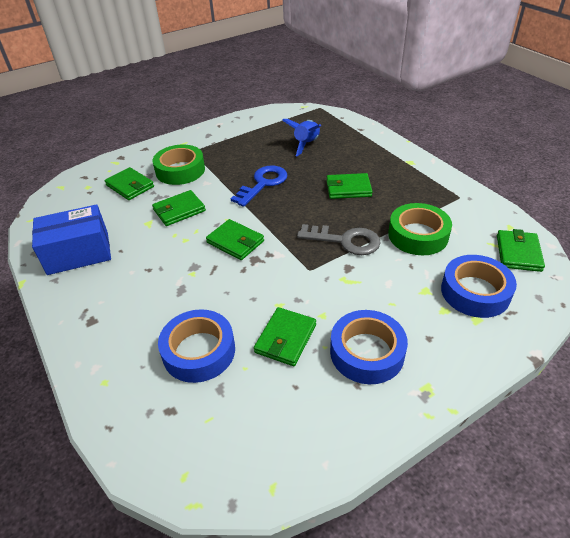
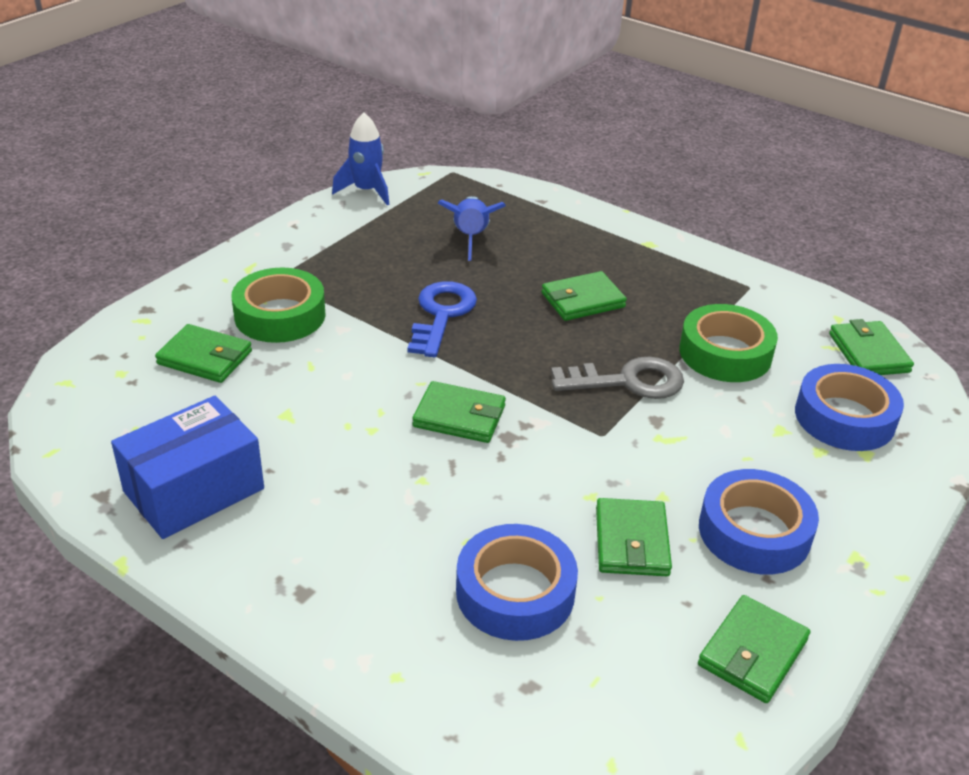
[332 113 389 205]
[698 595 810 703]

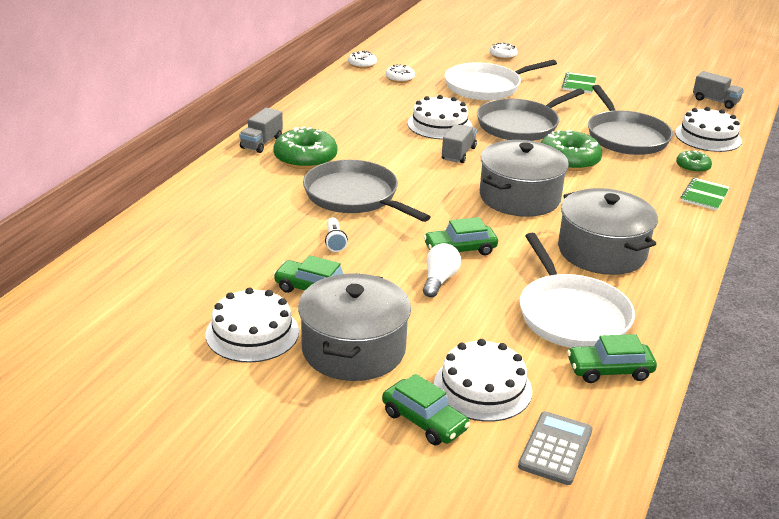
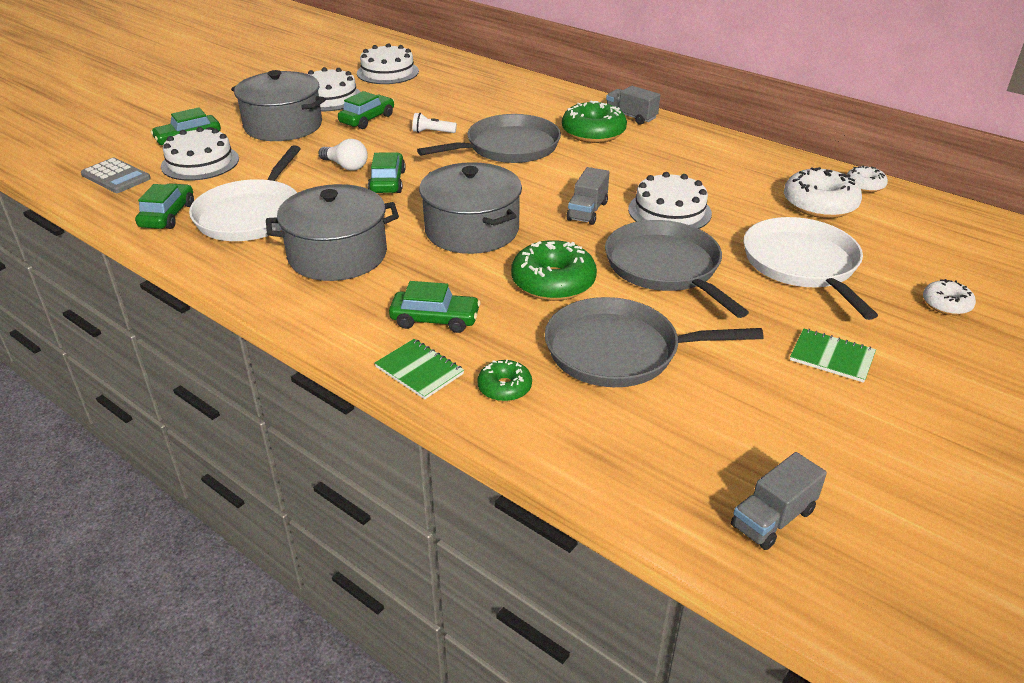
[389 281 481 333]
[357 43 419 84]
[567 167 609 225]
[189 145 301 241]
[784 167 862 218]

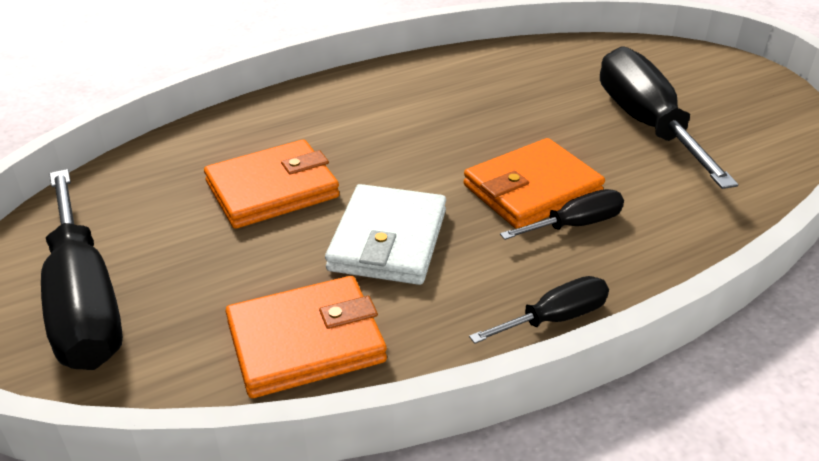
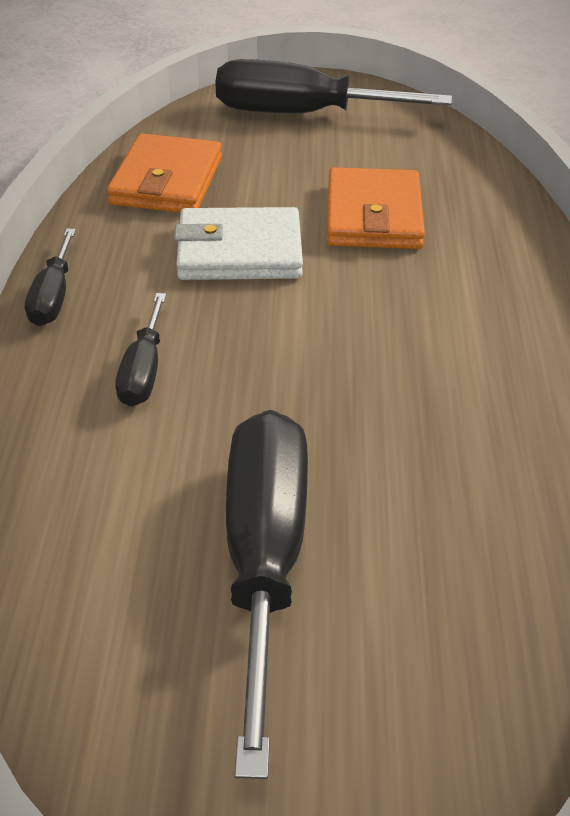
[463 138 605 229] (first image)
[174 207 303 280]
[226 410 308 779]

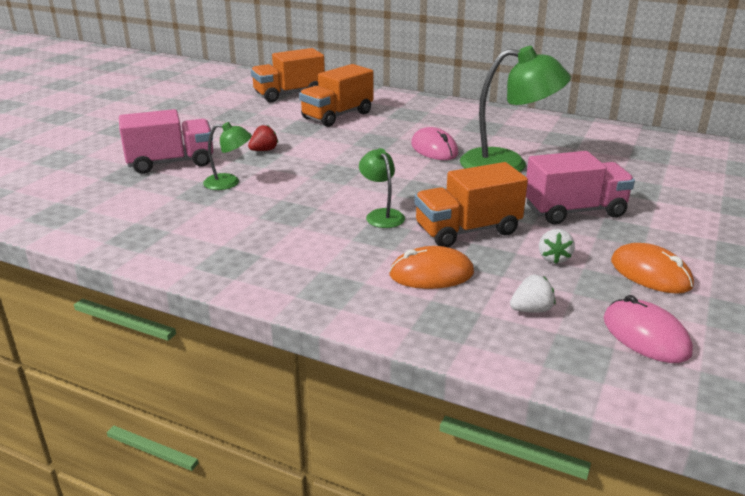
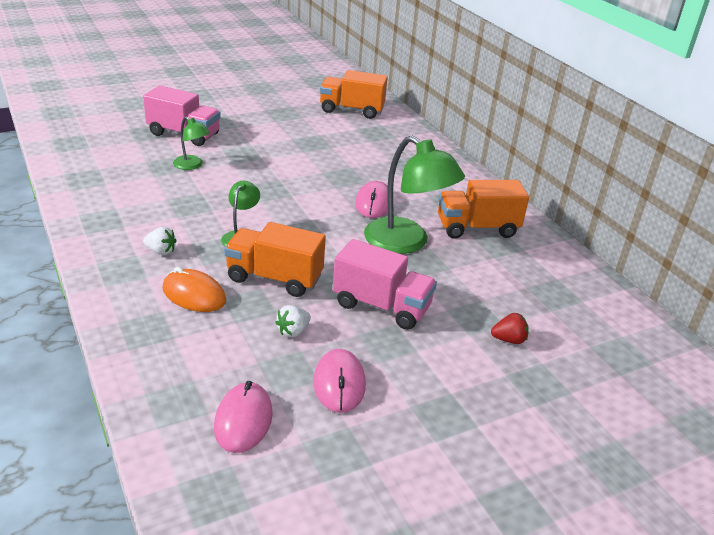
[491 313 529 344]
[438 180 529 239]
[143 227 177 255]
[313 349 366 413]

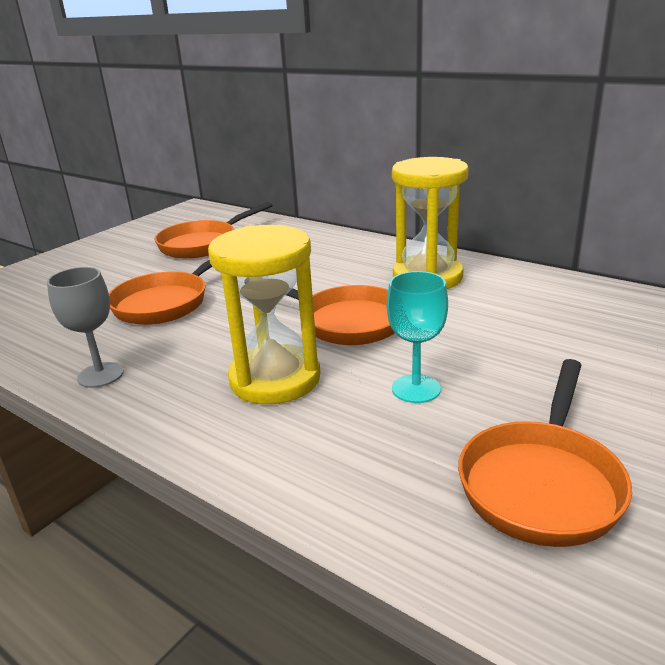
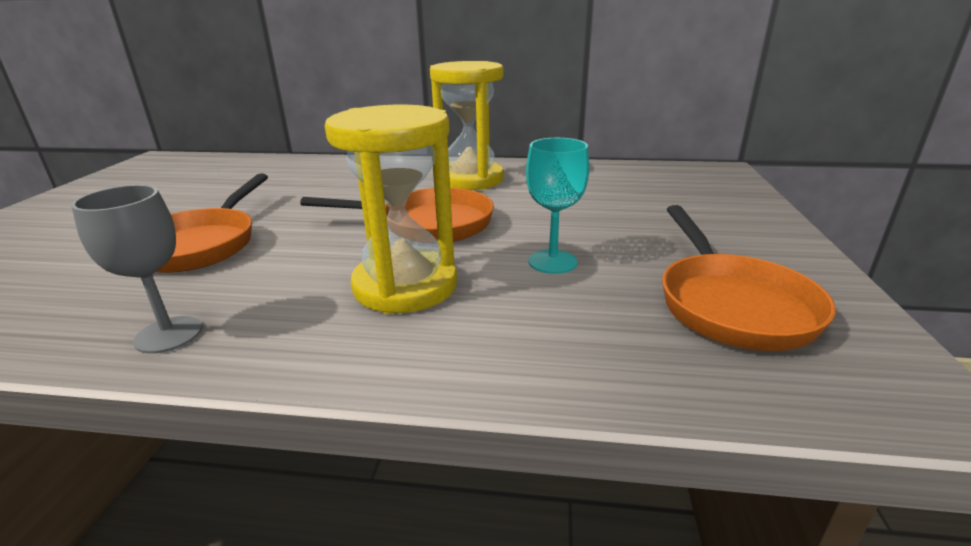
[154 202 273 259] (first image)

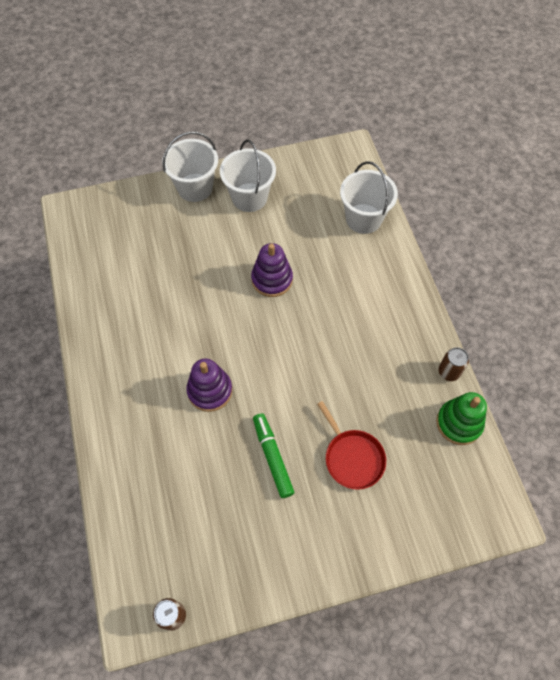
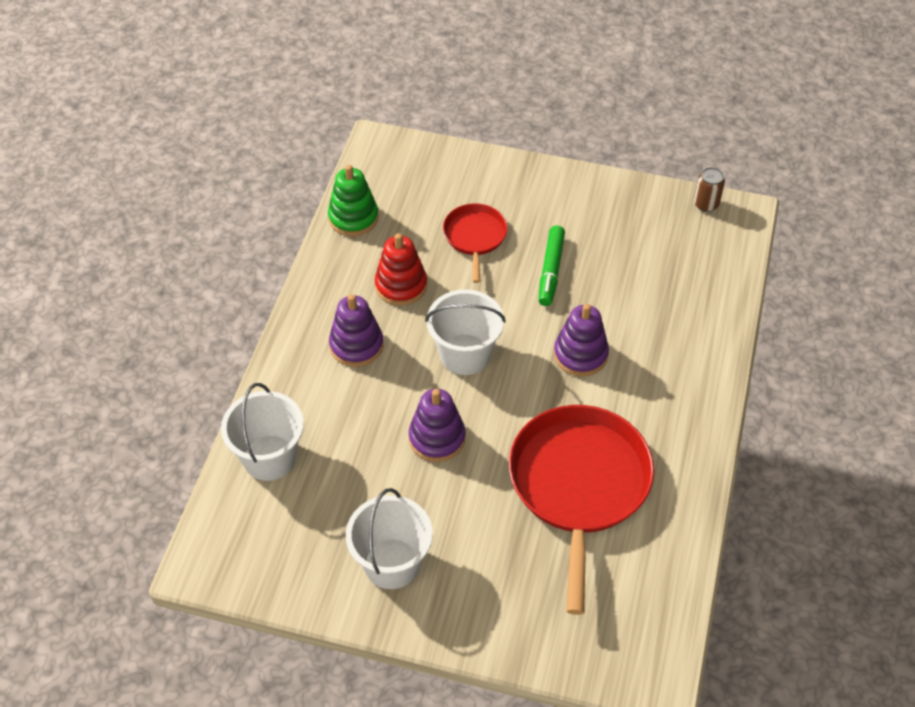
[438 347 469 381] (first image)
[329 294 384 367]
[375 233 427 306]
[509 405 654 615]
[425 289 506 375]

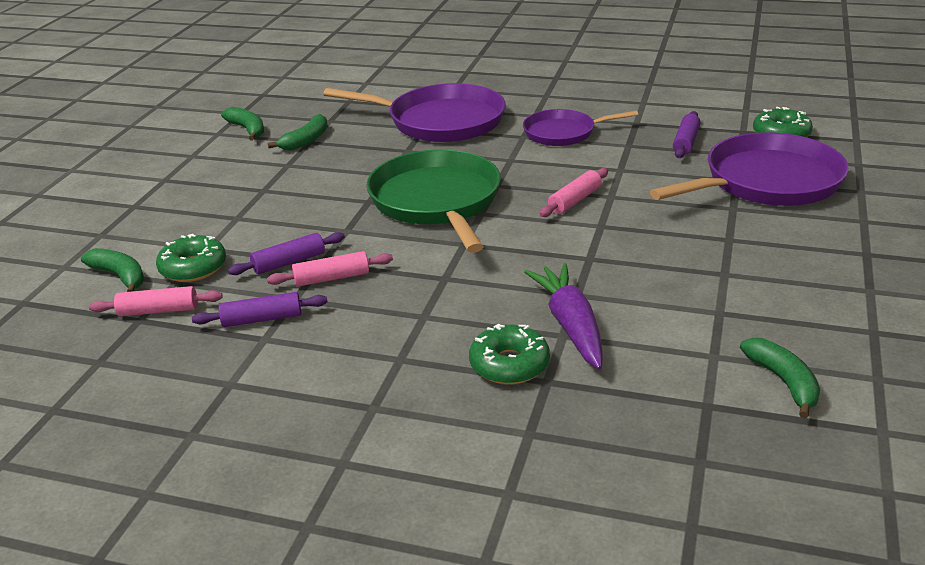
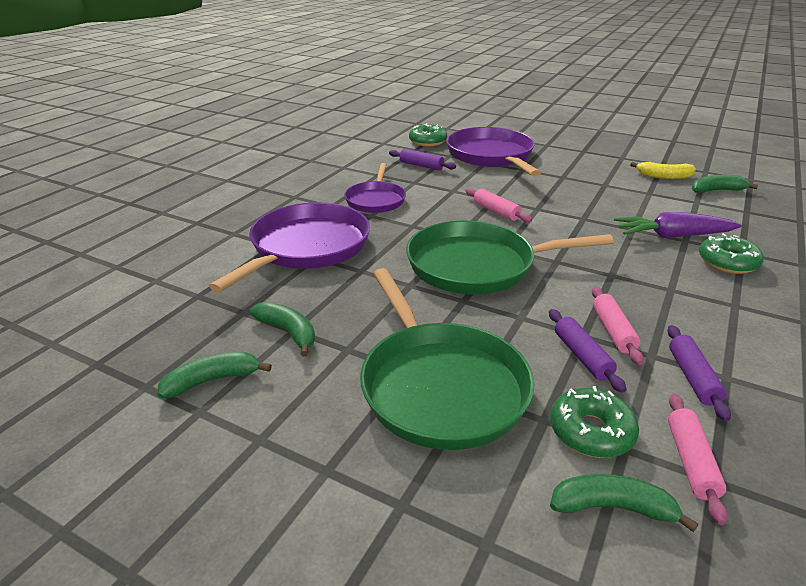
[360 268 534 450]
[630 162 696 179]
[550 474 698 532]

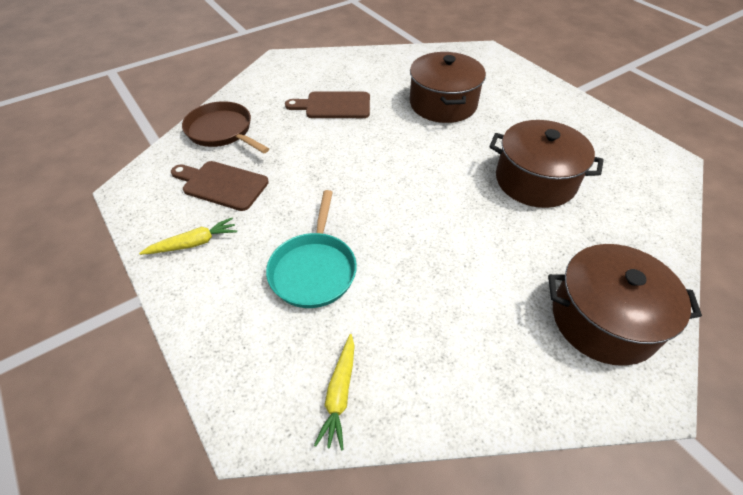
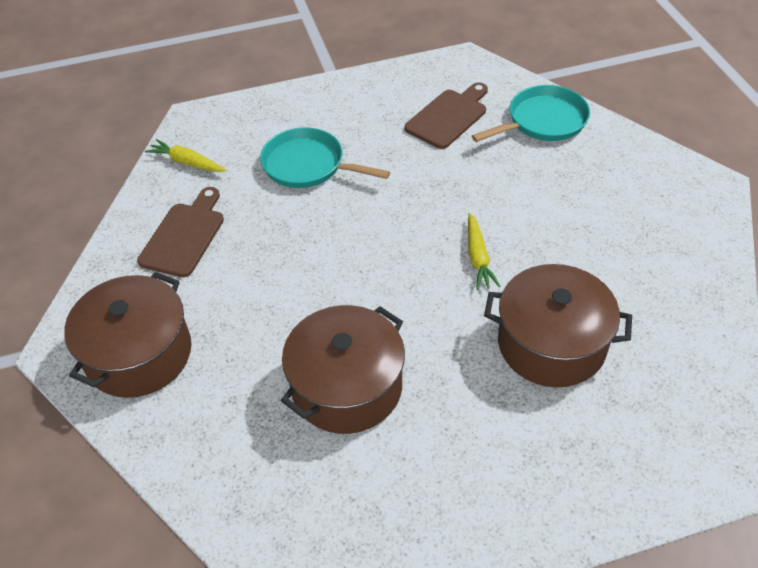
[468 213 501 290]
[137 187 224 277]
[472 85 590 142]

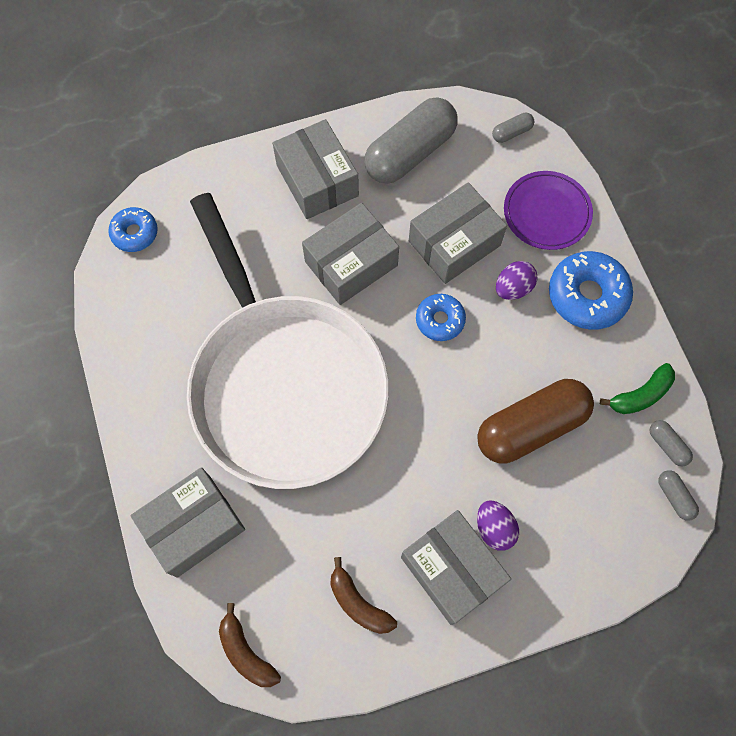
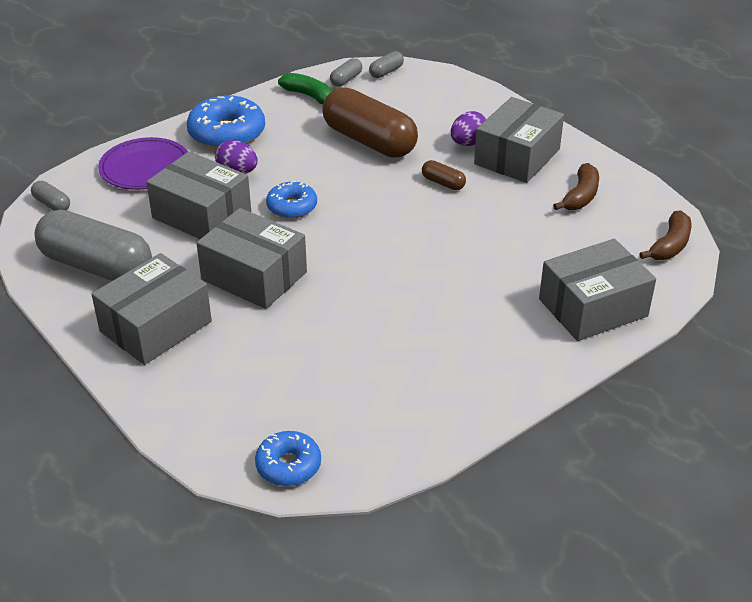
[187 193 389 489] (first image)
[422 160 466 190]
[539 239 656 341]

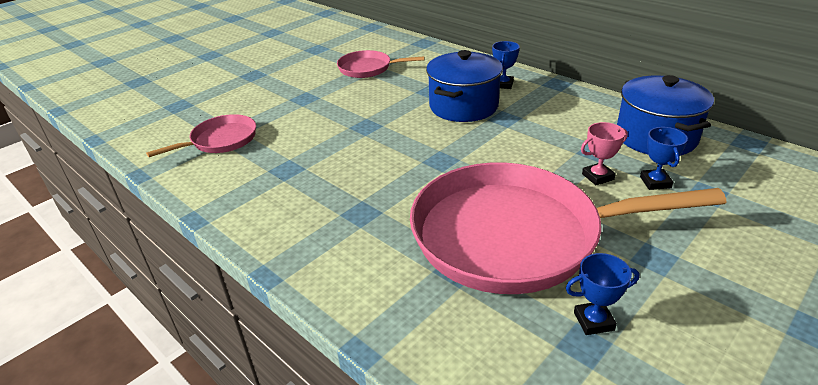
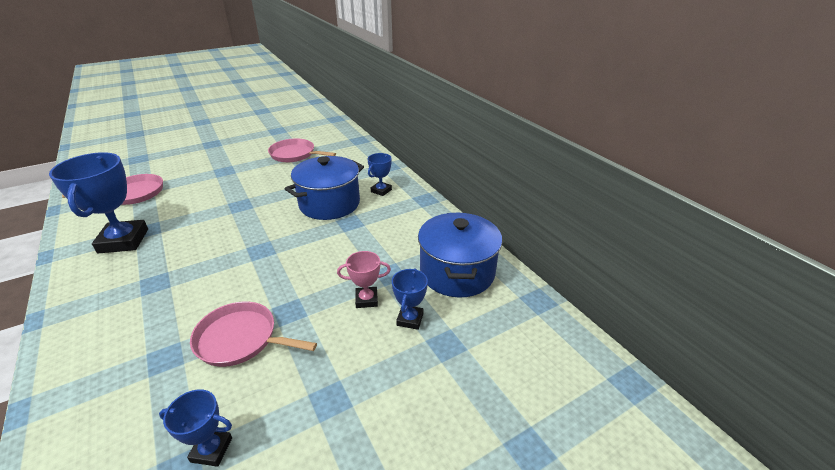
[49 152 148 253]
[190 301 317 367]

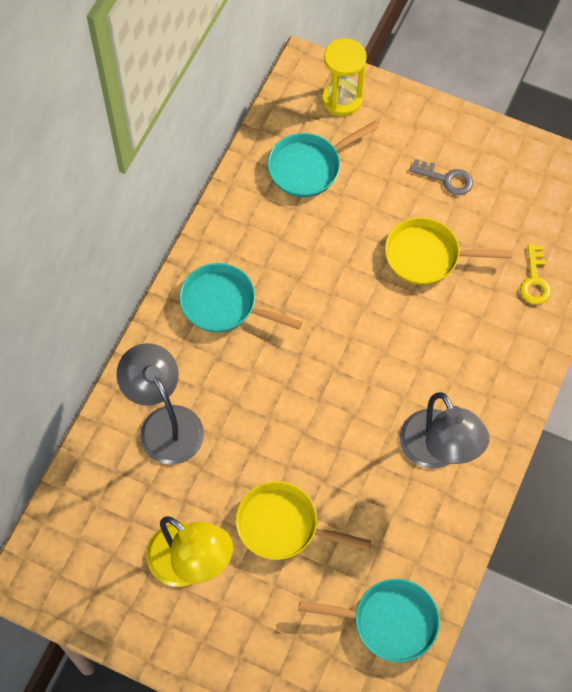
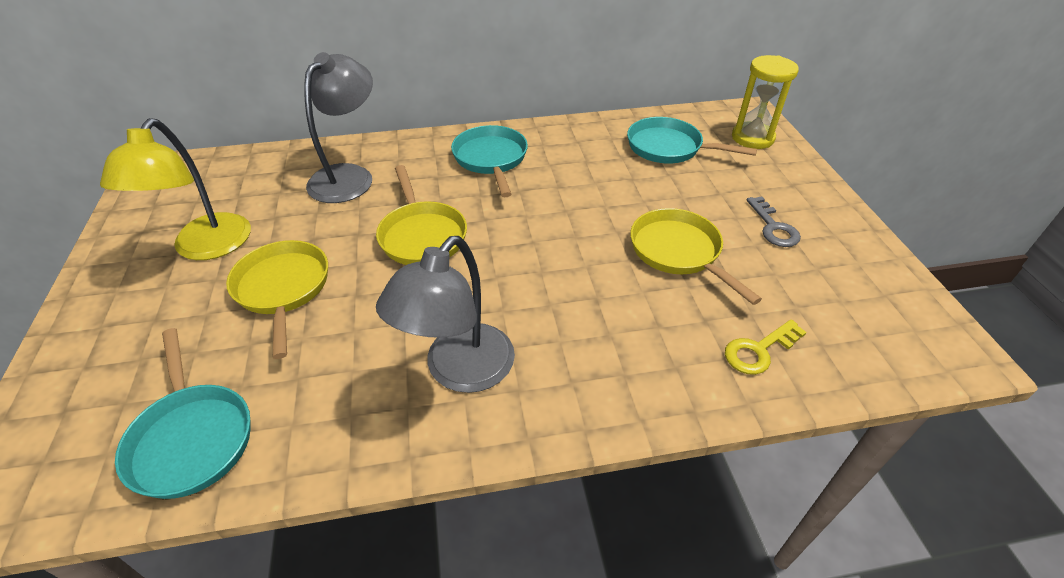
[376 165 467 265]

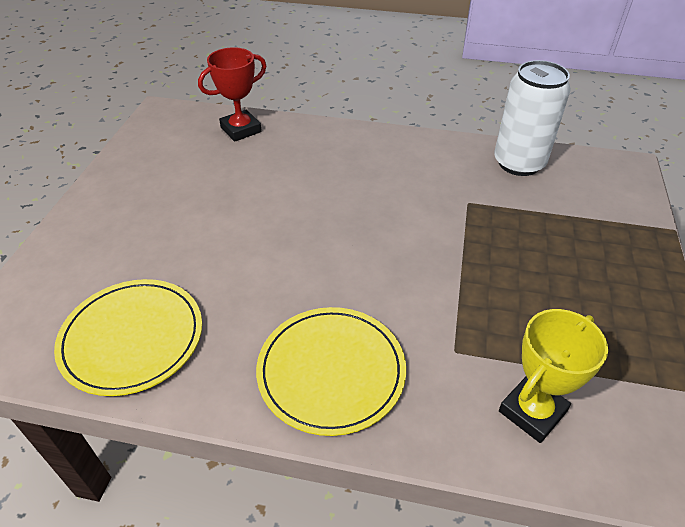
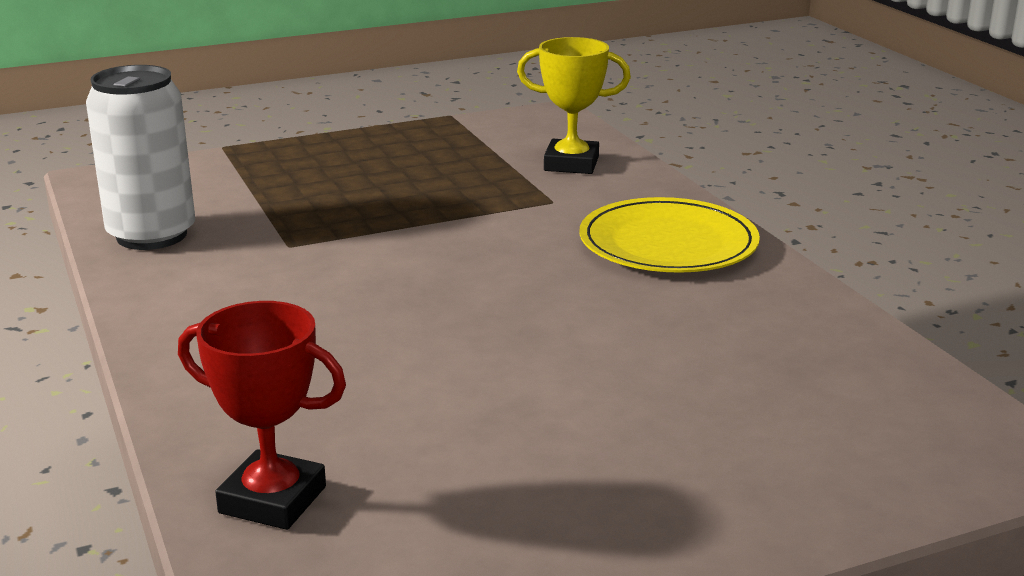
[54 279 202 396] (first image)

